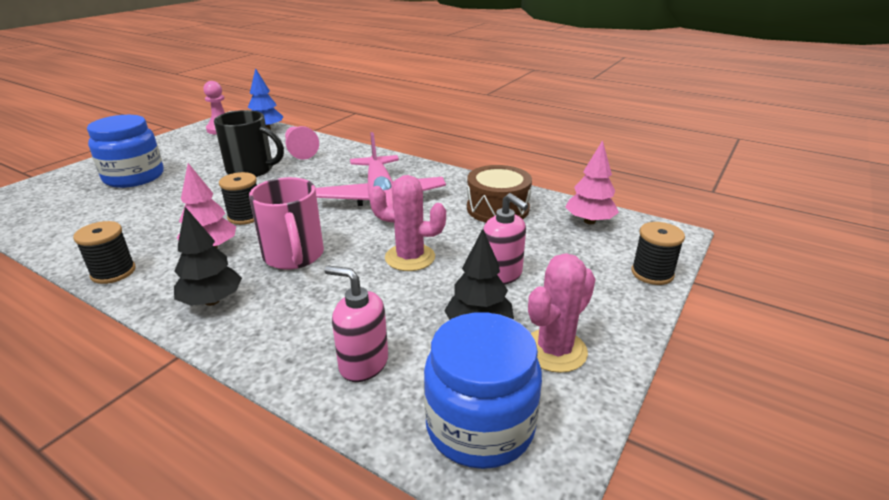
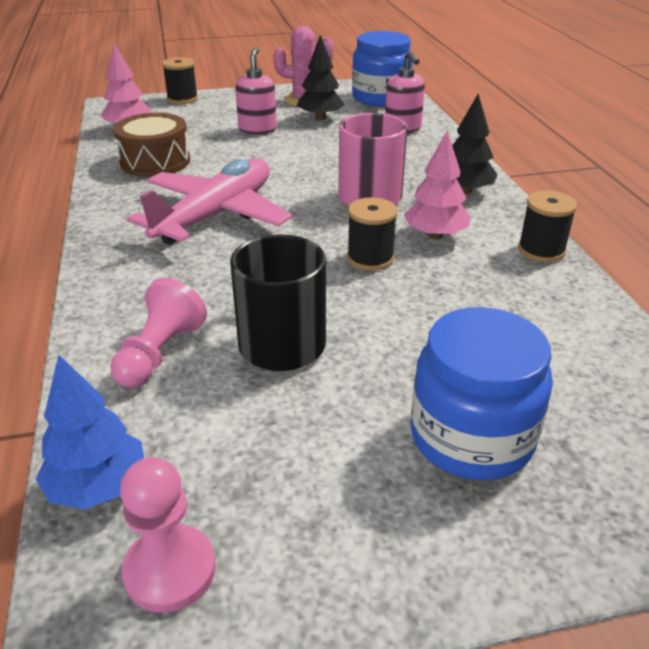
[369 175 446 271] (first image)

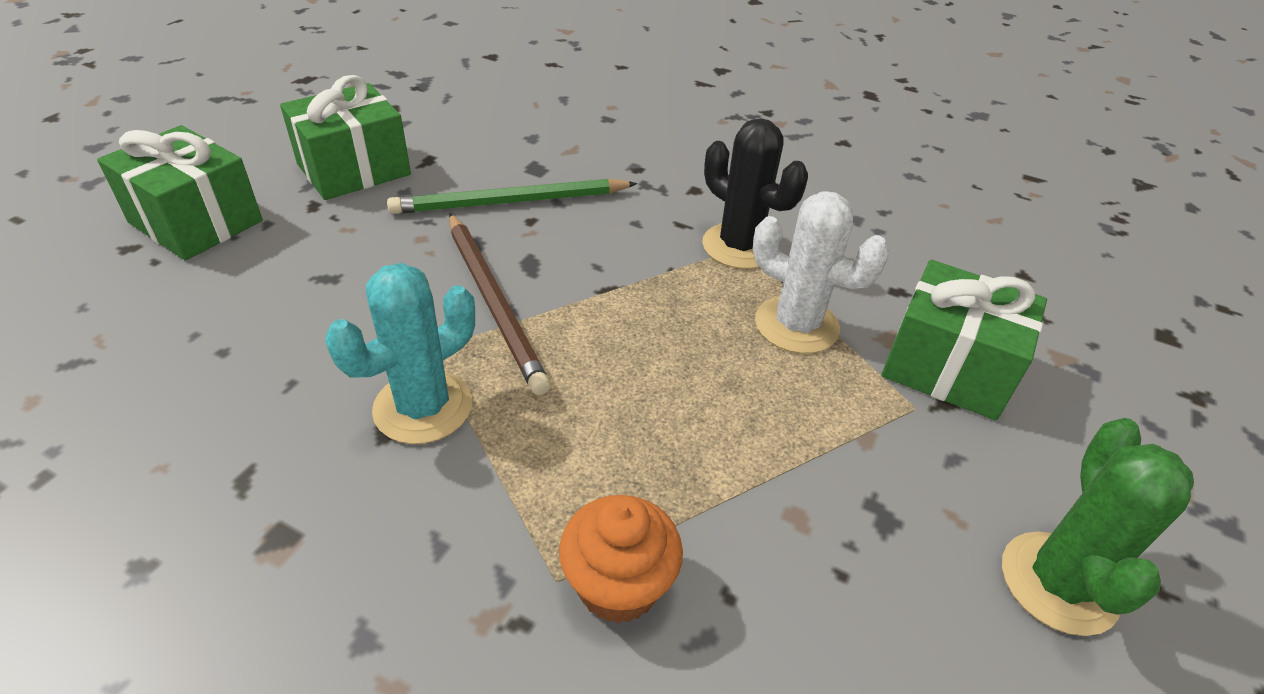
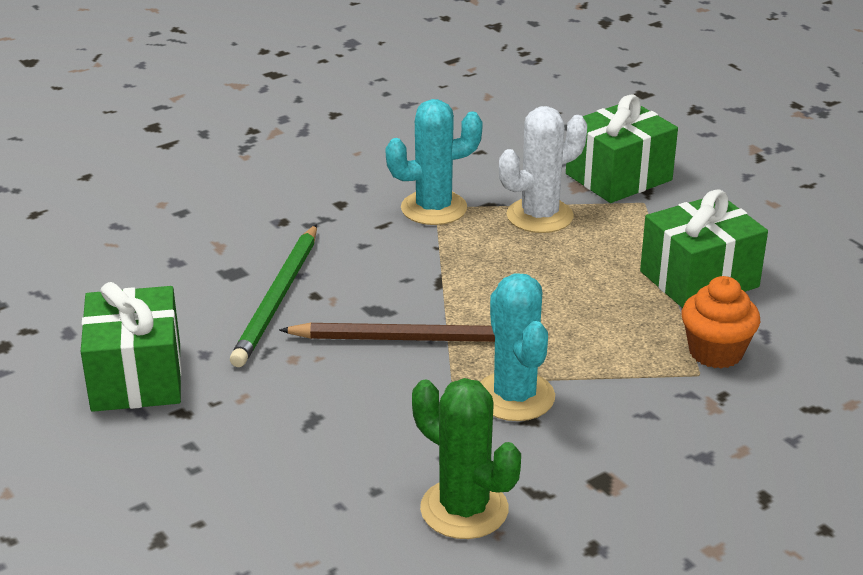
[640 189 768 308]
[412 378 521 539]
[385 99 483 225]

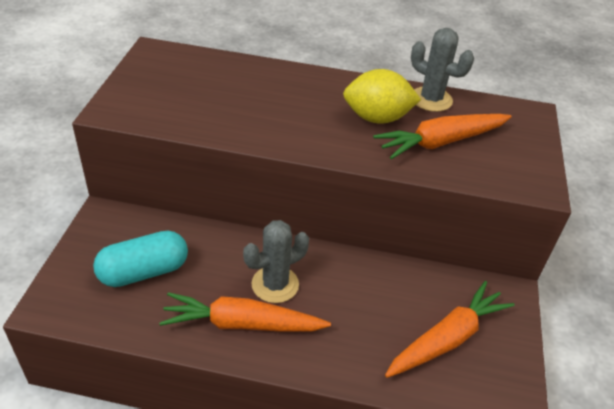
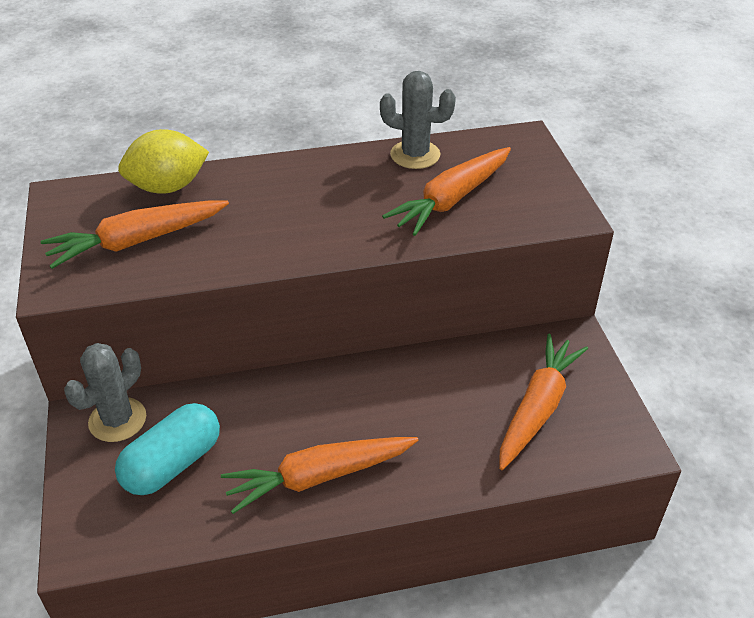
[41 201 229 269]
[64 343 146 442]
[118 129 209 194]

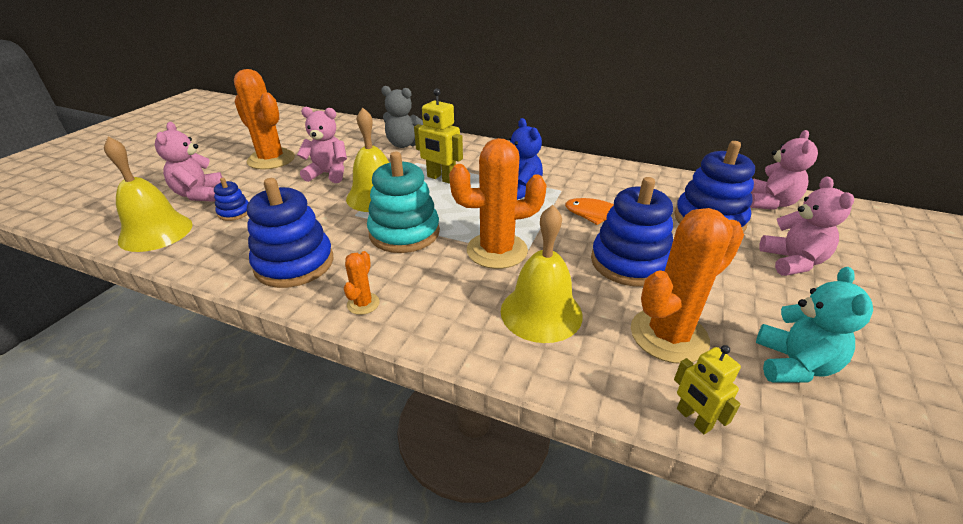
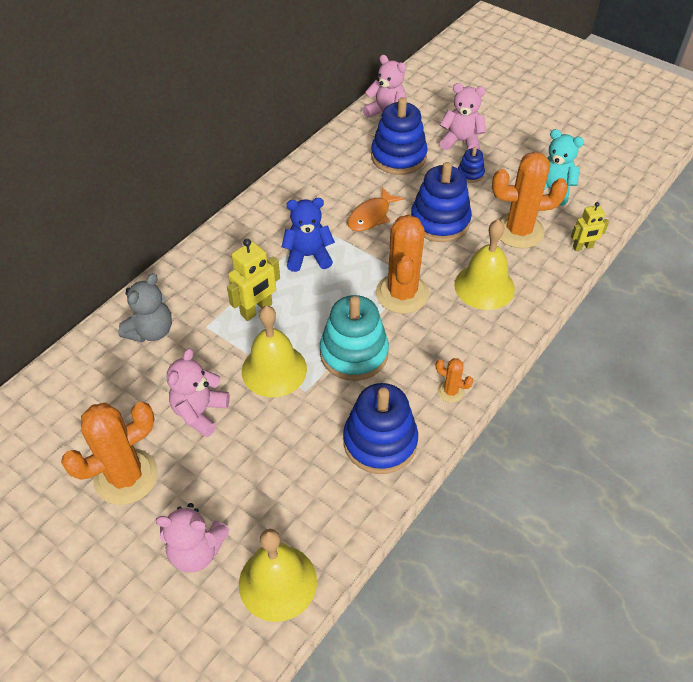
[458 147 485 183]
[492 152 568 249]

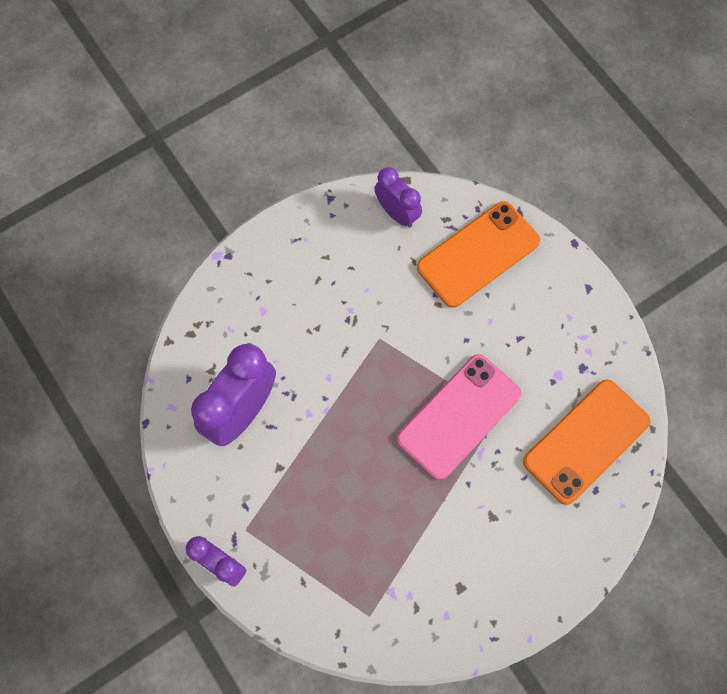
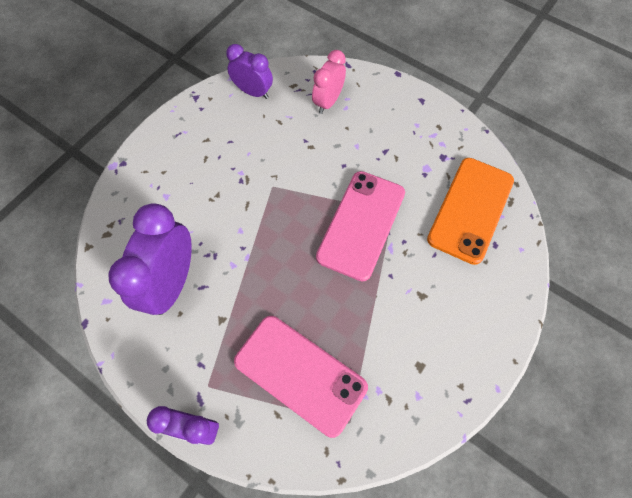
[234 316 368 438]
[312 50 346 114]

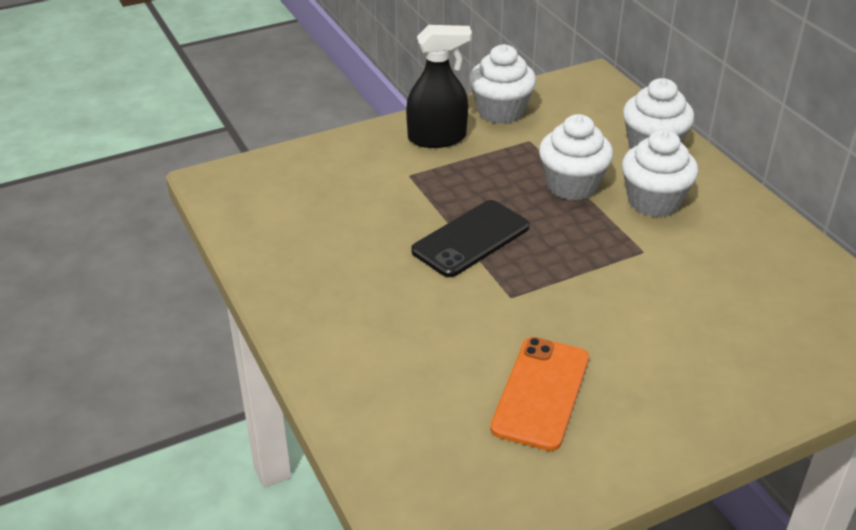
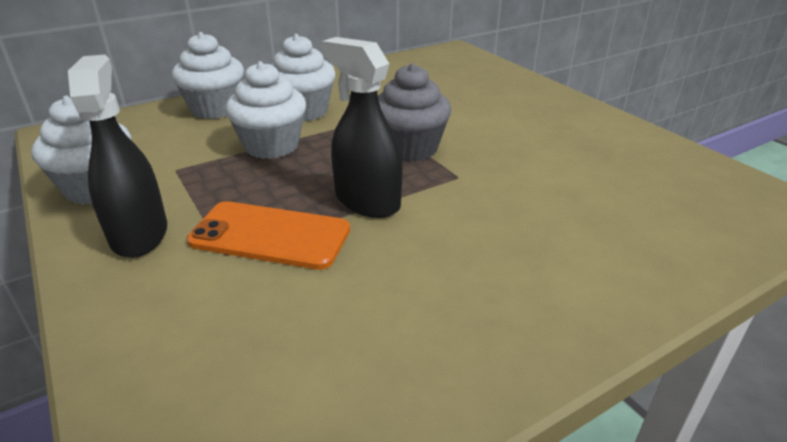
[378 63 451 162]
[187 201 350 270]
[322 37 403 218]

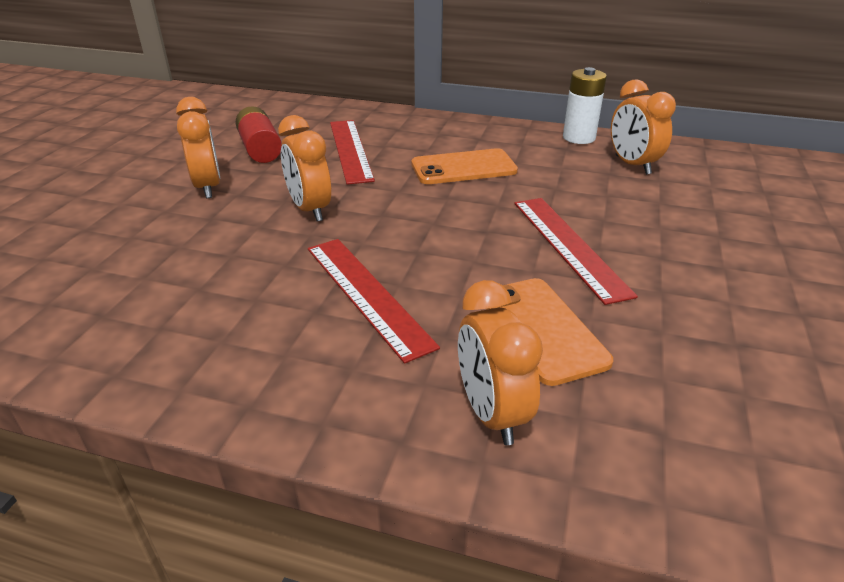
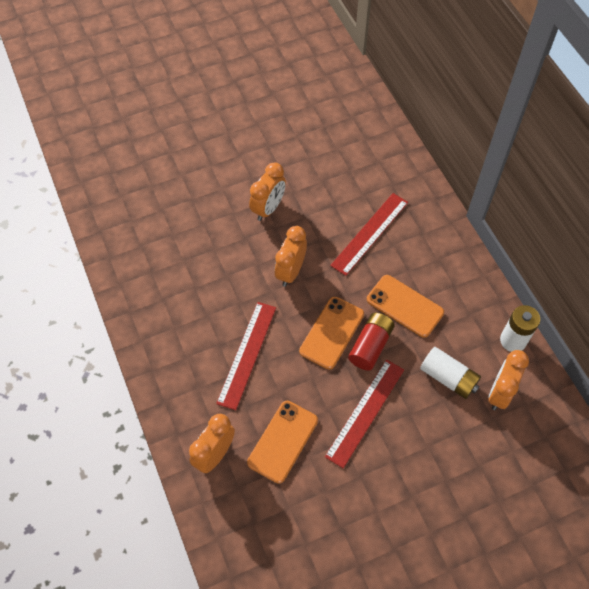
[299 297 364 369]
[420 347 481 399]
[348 313 395 371]

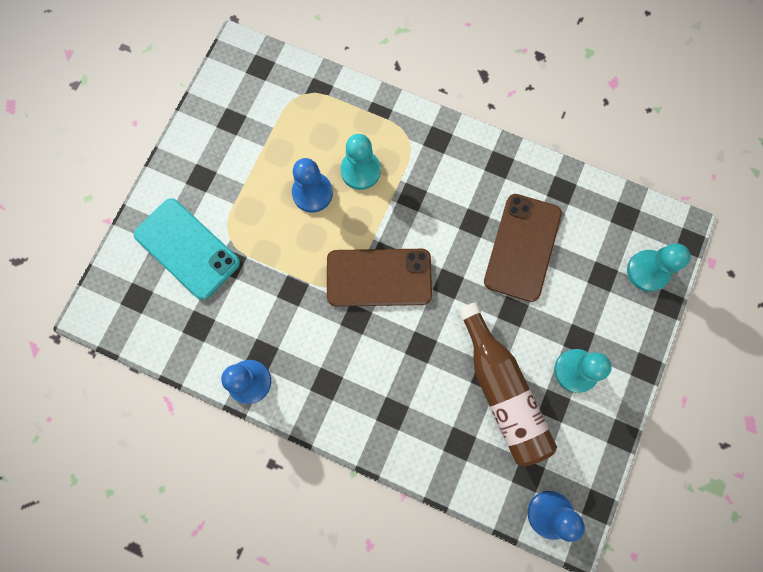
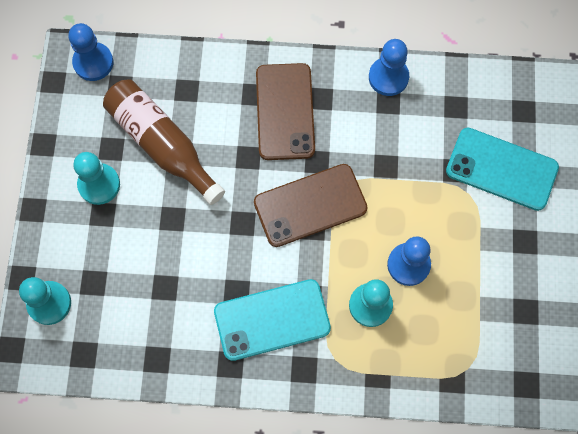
[214 279 331 361]
[256 63 315 160]

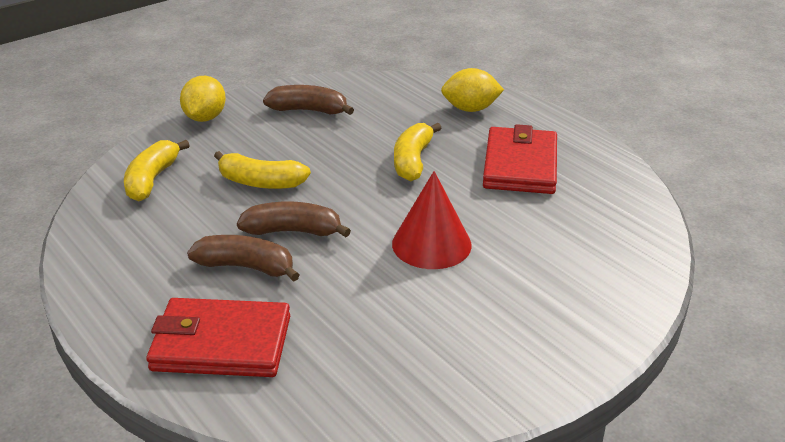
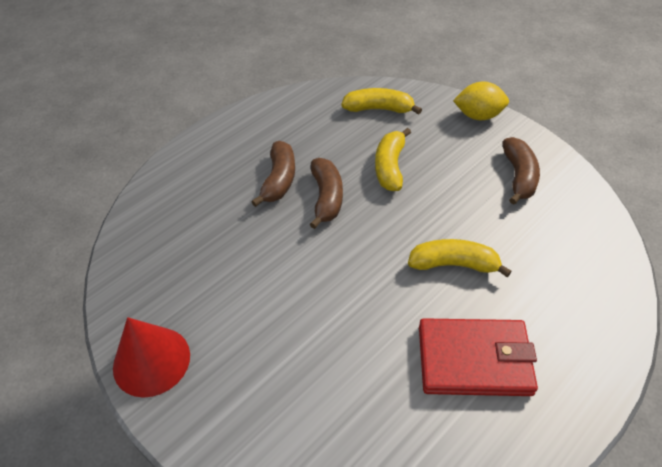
[146 298 290 377] (first image)
[441 68 504 112] (first image)
[113 317 190 398]

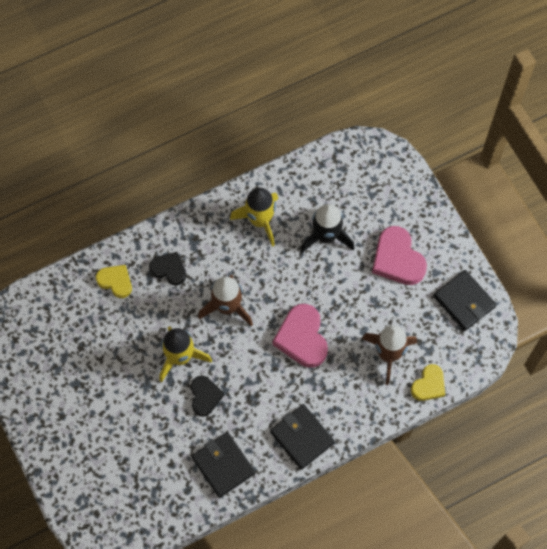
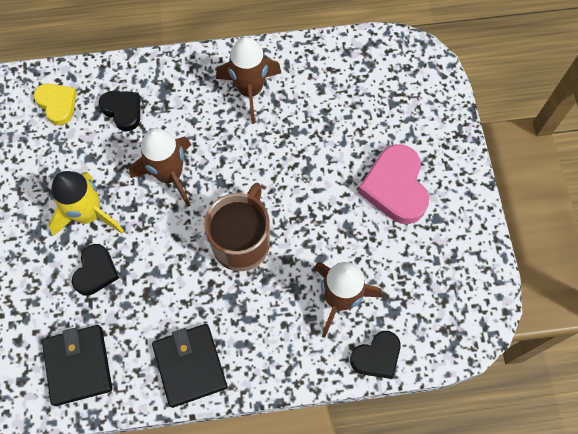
[300 204 355 253] (first image)
[433 270 497 331] (first image)
[204 183 270 271]
[216 37 281 124]
[350 331 401 379]

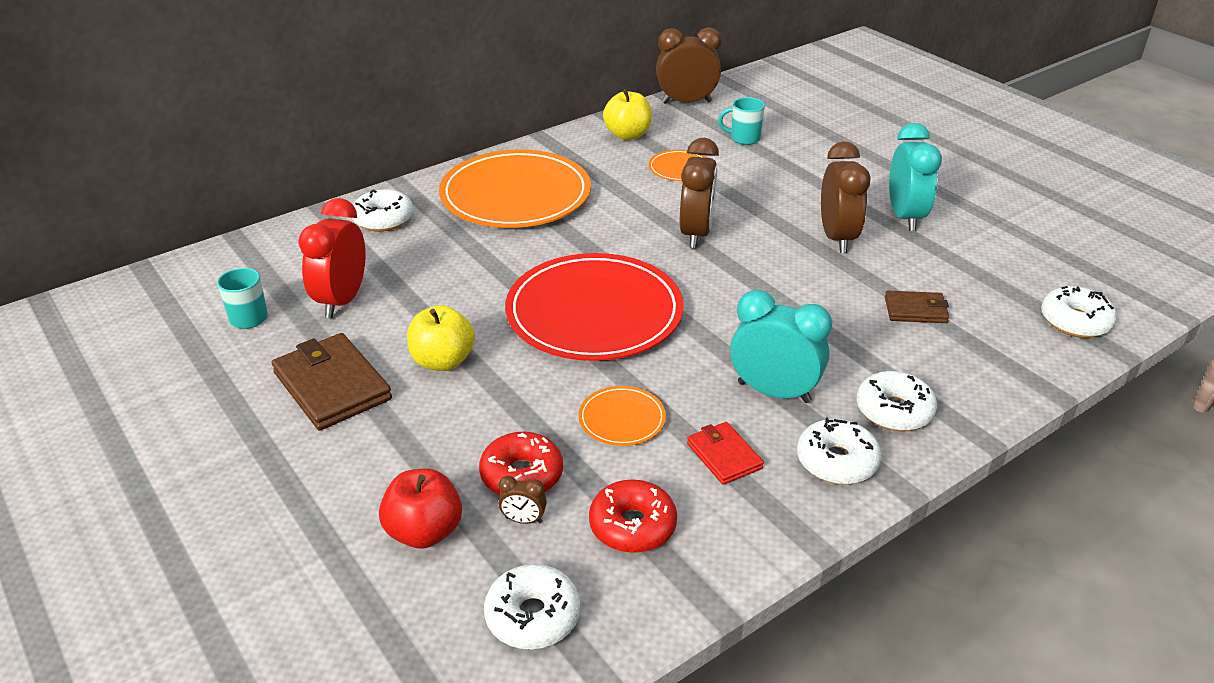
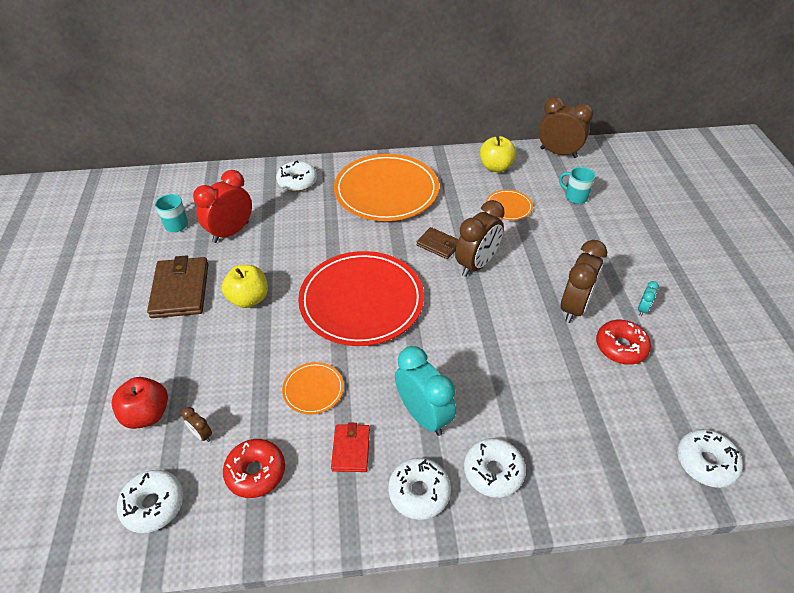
[596 320 651 365]
[416 227 459 259]
[638 281 659 316]

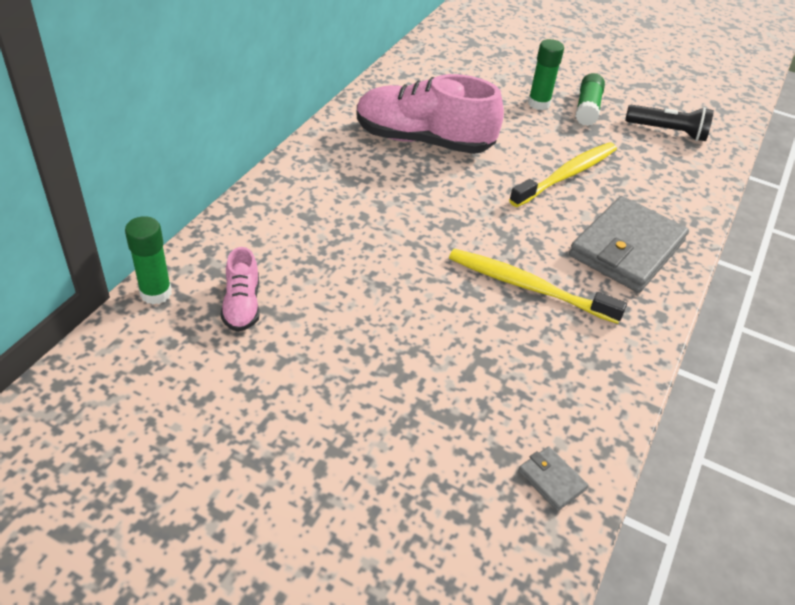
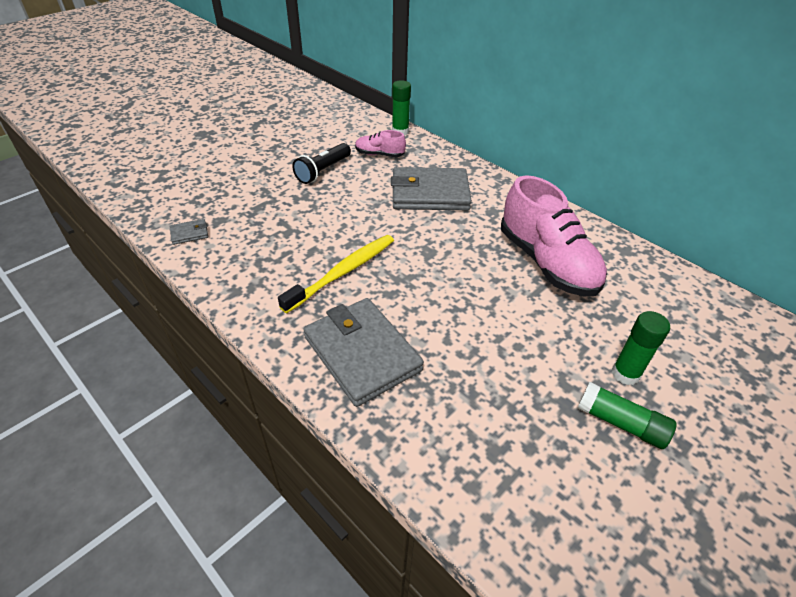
[509 142 617 207] (first image)
[391 167 472 210]
[292 143 351 184]
[501 175 607 296]

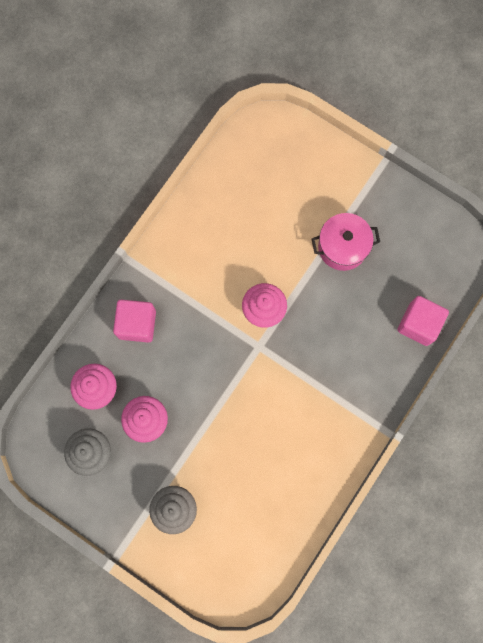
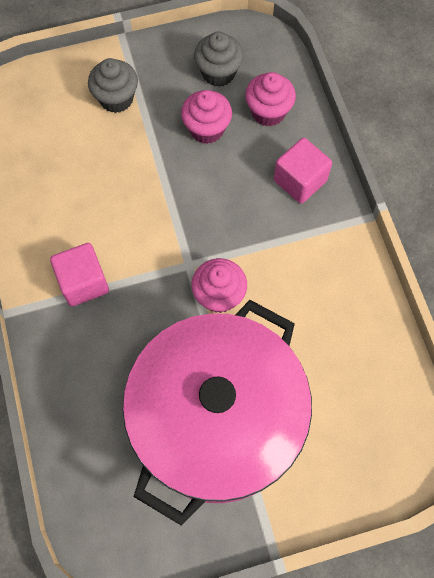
[50 243 109 306]
[123 300 312 526]

